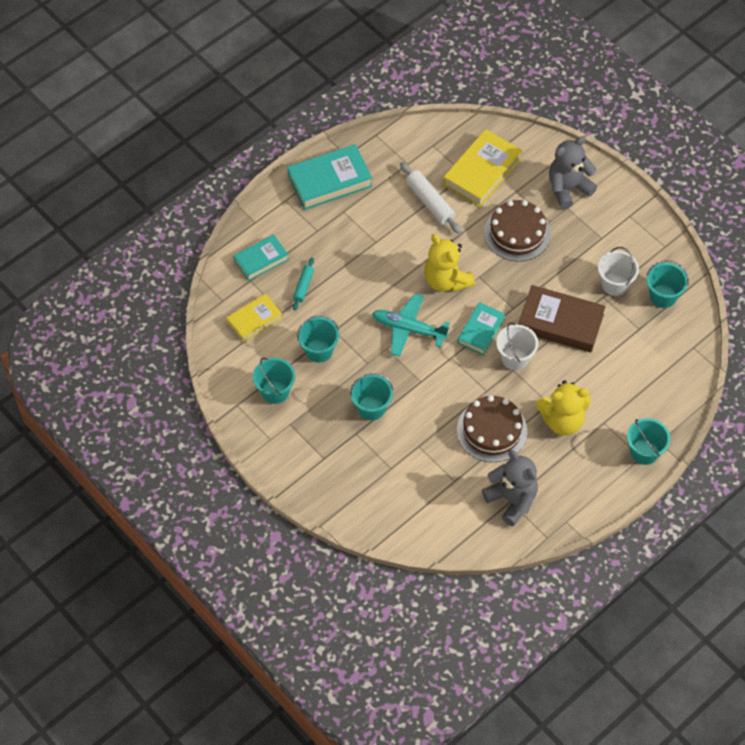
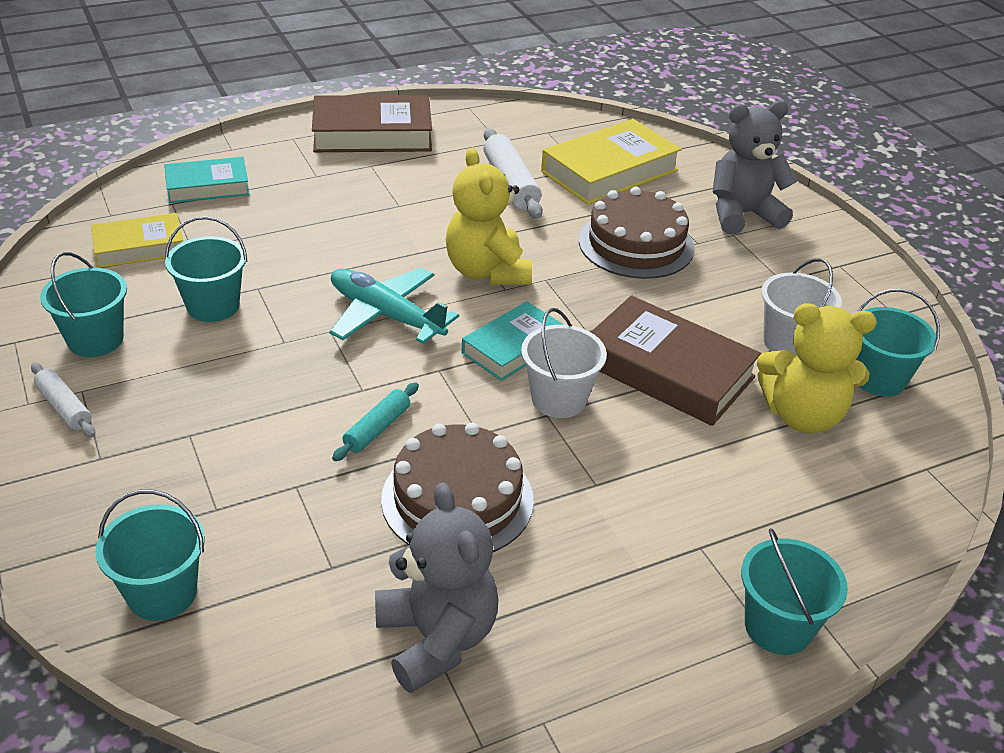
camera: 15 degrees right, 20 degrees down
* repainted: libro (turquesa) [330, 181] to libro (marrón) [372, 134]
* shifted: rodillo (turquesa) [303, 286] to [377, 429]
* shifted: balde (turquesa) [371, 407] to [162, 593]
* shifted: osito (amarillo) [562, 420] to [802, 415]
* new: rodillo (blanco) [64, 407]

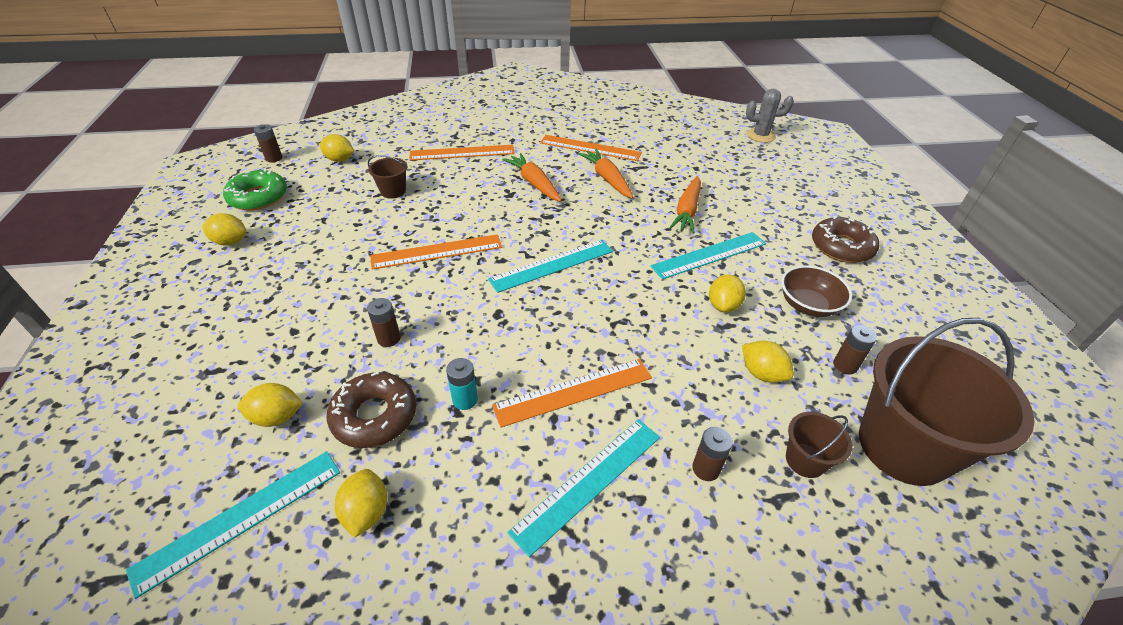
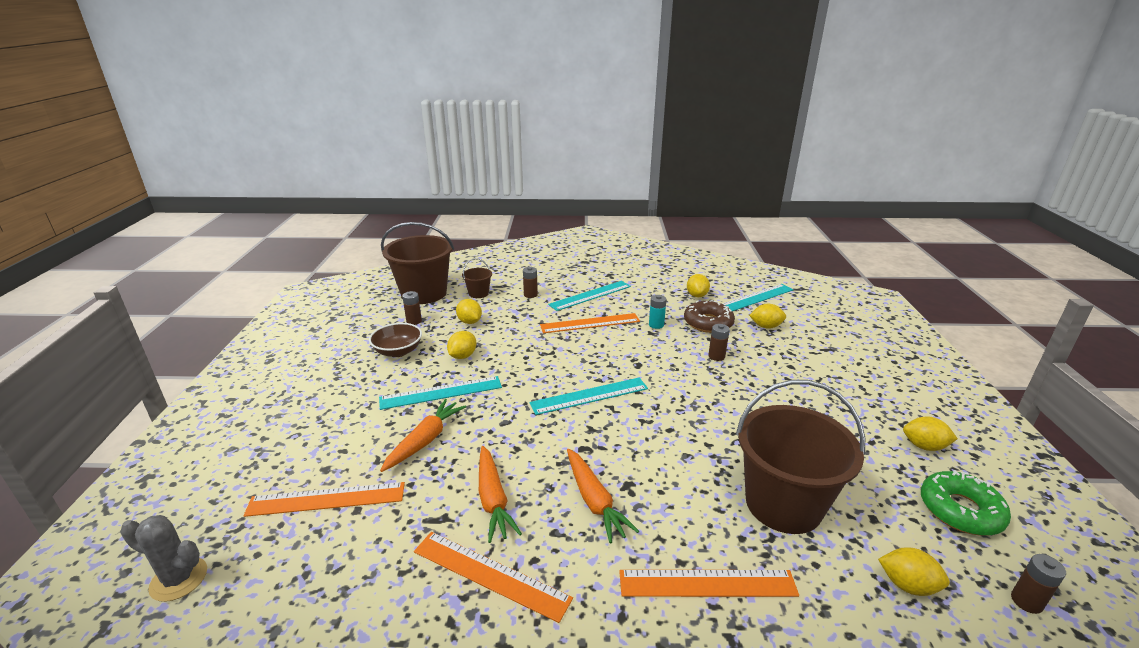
camera: 170 degrees left, 15 degrees down
* scaled: balde (marrón) [393, 191] = [783, 504] x2.25
* shifted: regla (naranja) [437, 252] to [326, 499]
* gone: rosquilla (marrón) [841, 247]

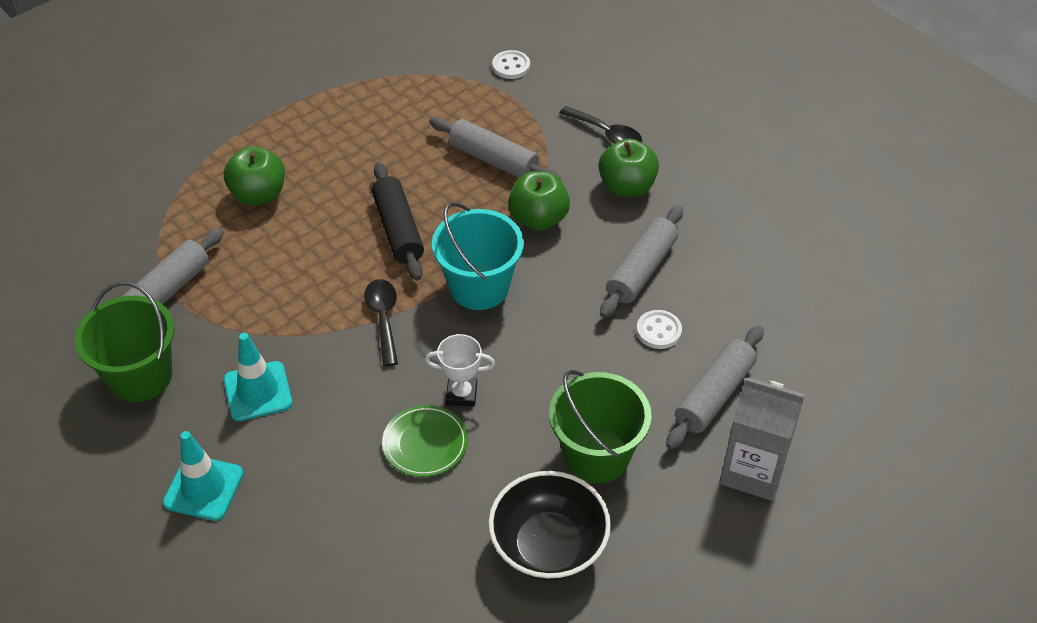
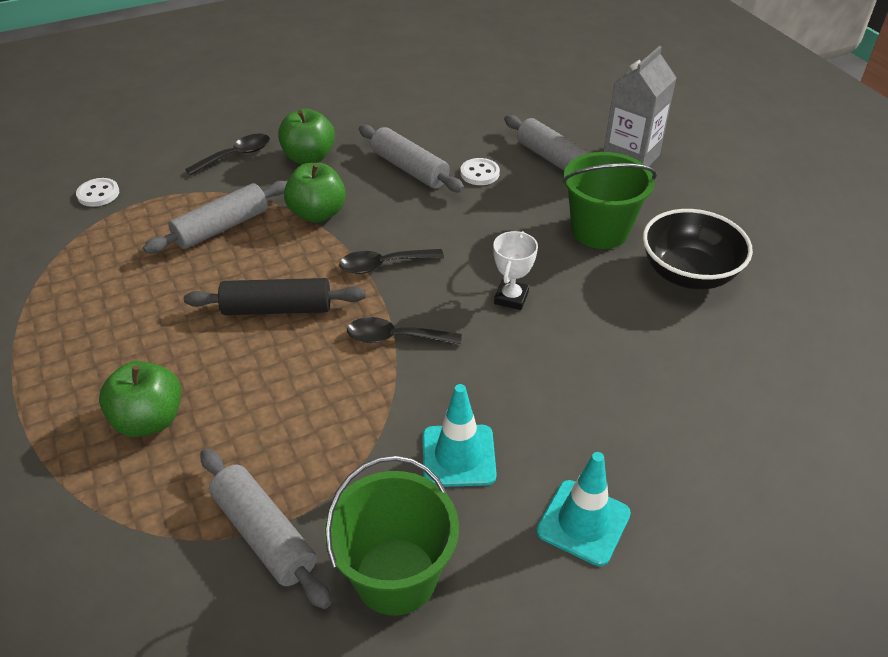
camera: 75 degrees left, 5 degrees down
* gone: plato (verde) [425, 443]
* swapped: balde (turquesa) [479, 287] to cuchara (negro) [384, 265]

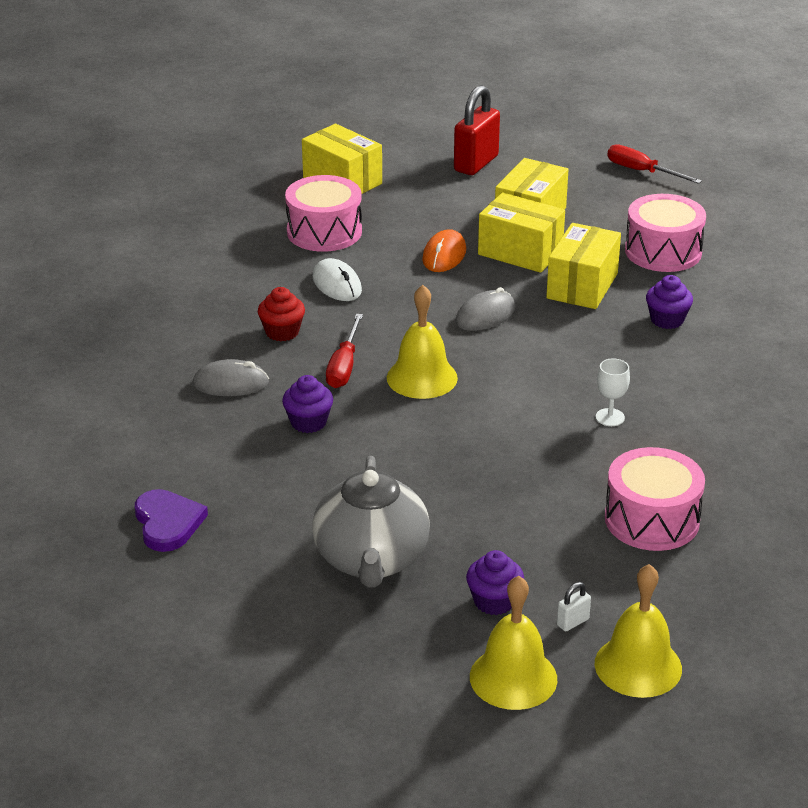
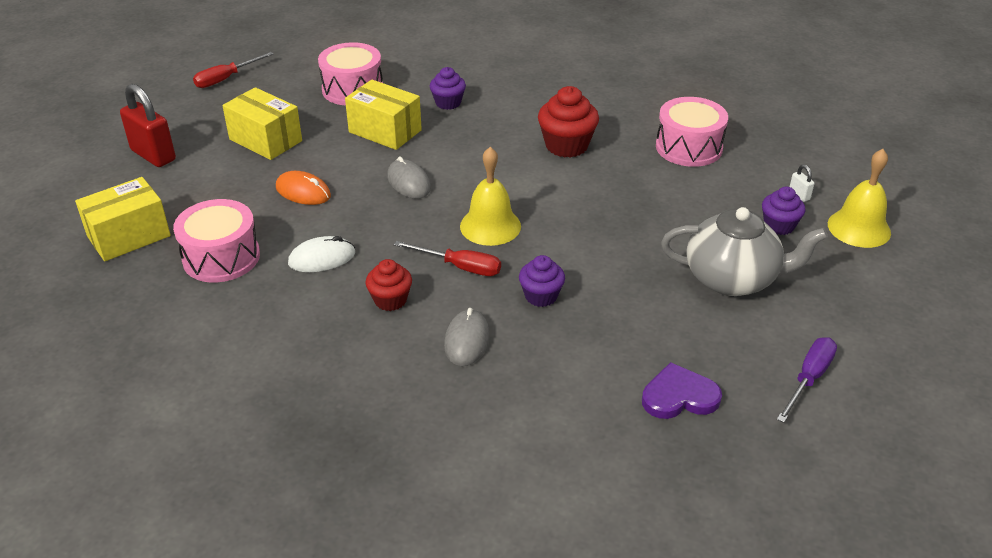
camera: 80 degrees left, 5 degrees up
* gone: caja (amarillo) [520, 252]
* gone: campana (amarillo) [638, 666]
* swapped: copa (blanco) [610, 417] to magdalena (rojo) [566, 145]
* new: destornillador (morado) [808, 379]

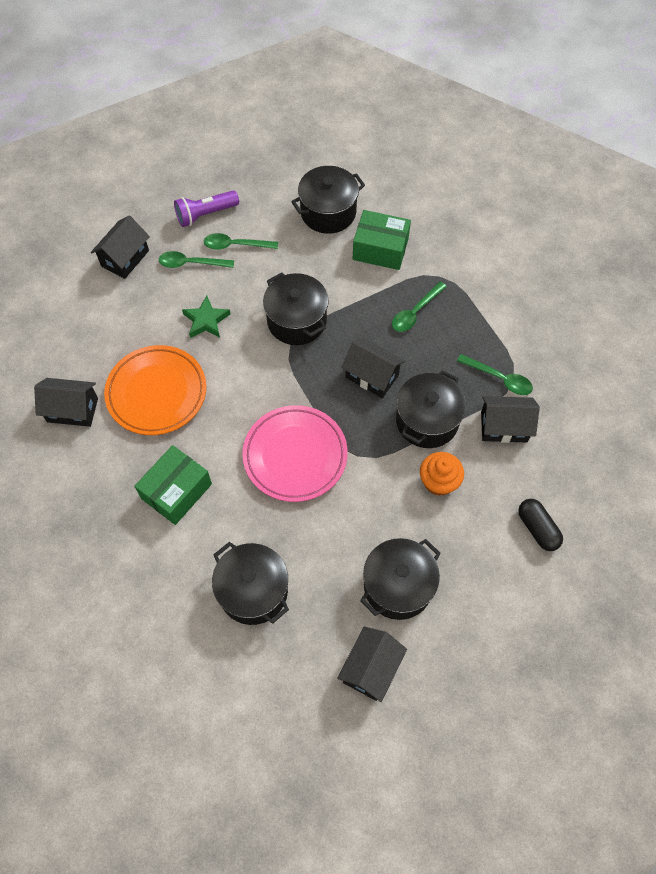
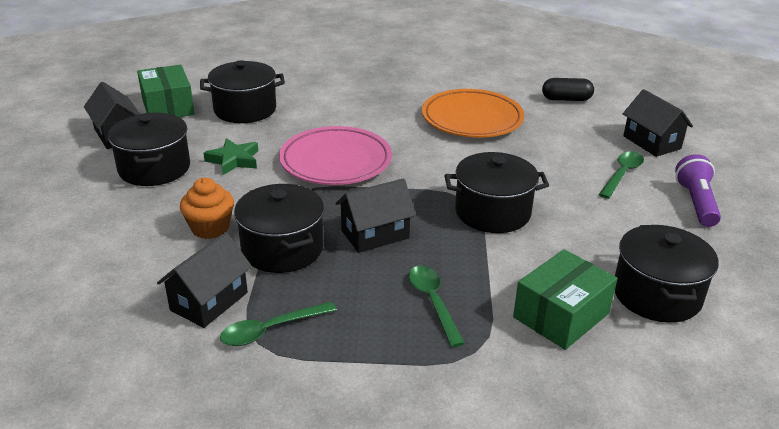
camera: 120 degrees right, 30 degrees down
* gone: casa (negro) [72, 410]
* shifted: caja (verde) [176, 491] to [168, 107]
* shifted: estrella (verde) [206, 320] to [234, 160]
* gone: cuchara (verde) [235, 245]
* shifted: cápsula (negro) [537, 528] to [566, 99]

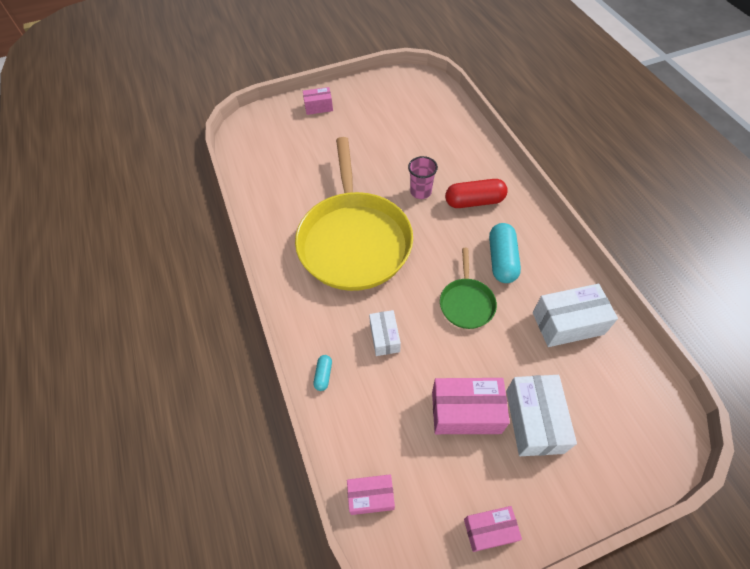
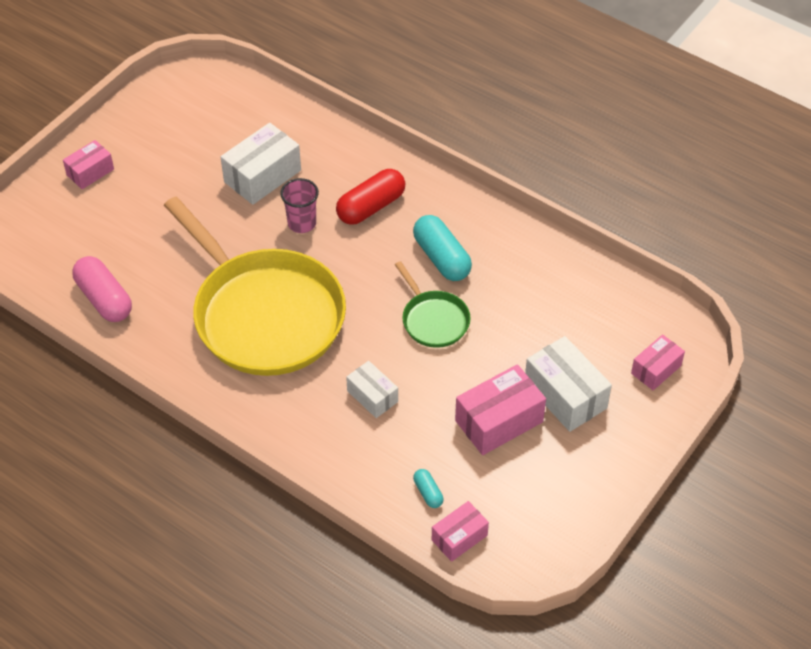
camera: 35 degrees left, 5 degrees down
* shifted: cápsula (turquesa) [323, 375] to [428, 493]
* shifted: caja (rosa) [489, 530] to [656, 369]
* shifted: caja (blanco) [567, 323] to [262, 176]
* new: cápsula (rosa) [104, 299]

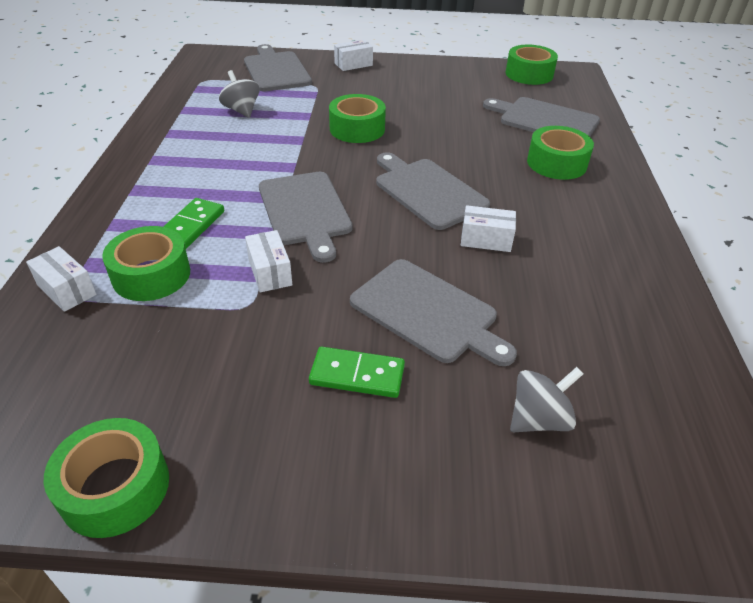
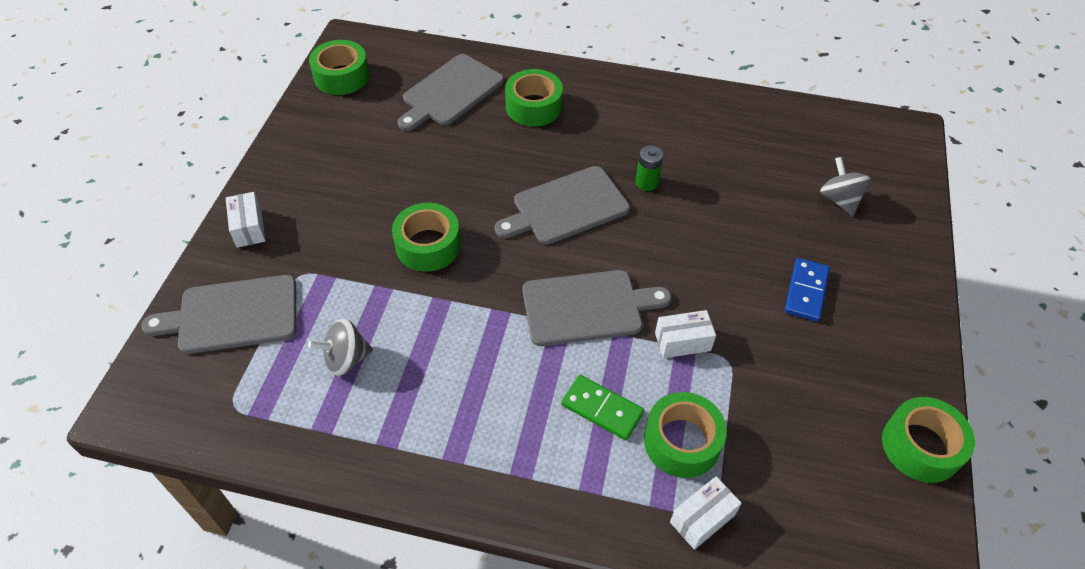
camera: 80 degrees left, 10 degrees up
* repainted: ficha de dominó (verde) [357, 375] to ficha de dominó (azul) [806, 291]
* gone: tabla de cortar (gris) [428, 312]
* swapped: caja (blanco) [486, 240] to pila (verde) [646, 182]

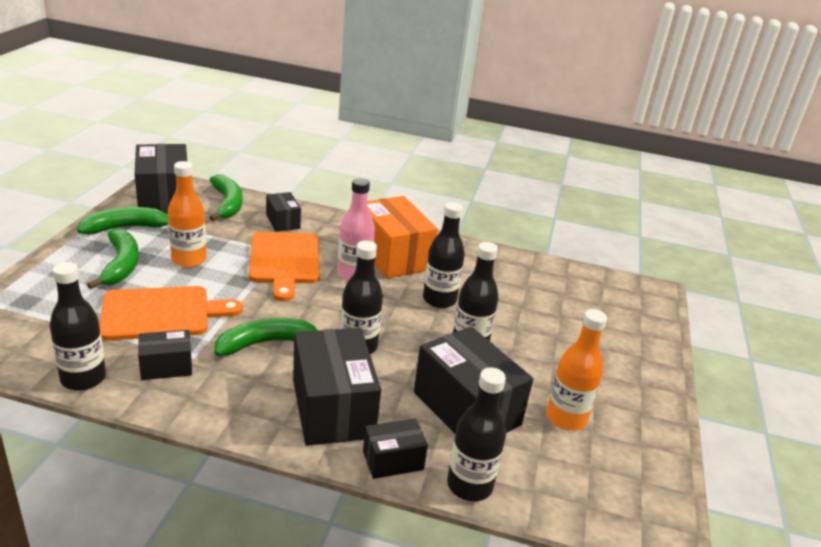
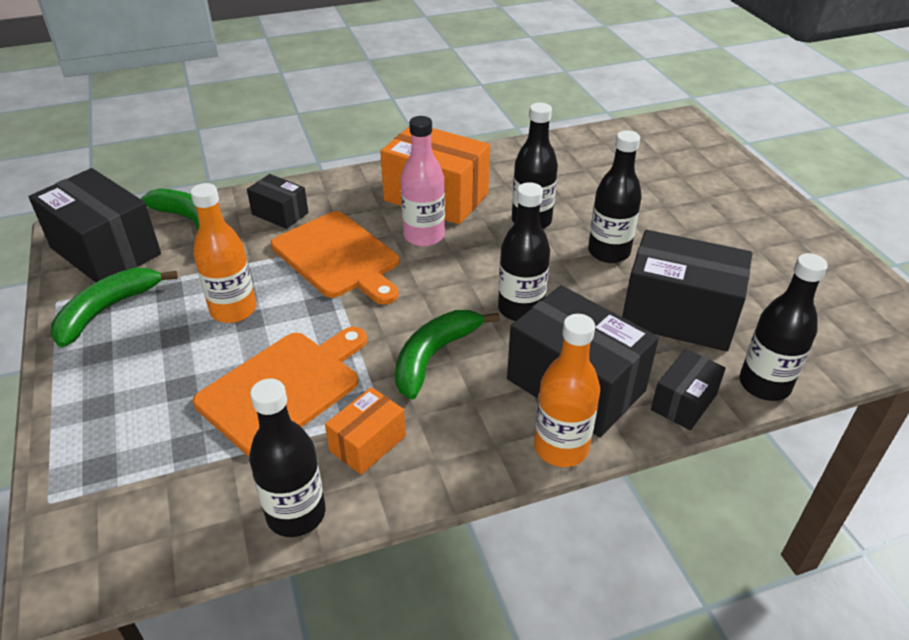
camera: 30 degrees left, 10 degrees up
* gone: plátano (verde) [121, 265]
* repainted: caja (negro) [166, 366] to caja (naranja) [367, 443]
* shifted: botella (naranja) [566, 418] to [561, 448]

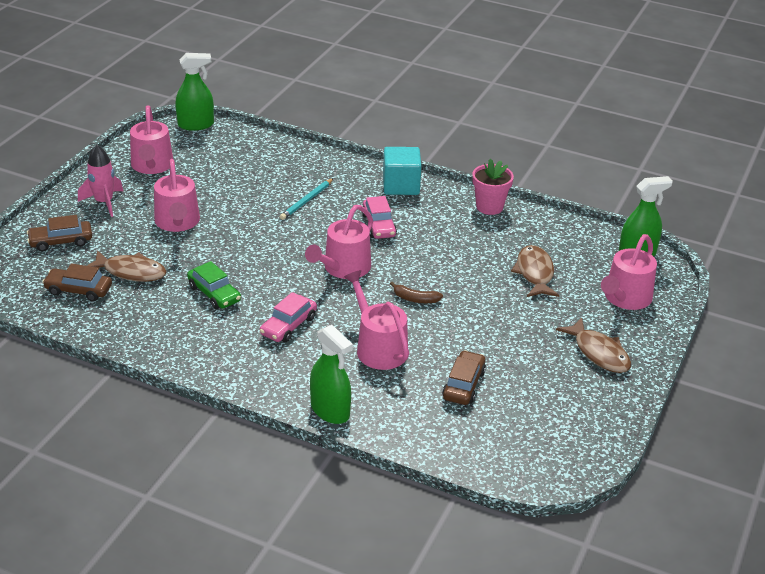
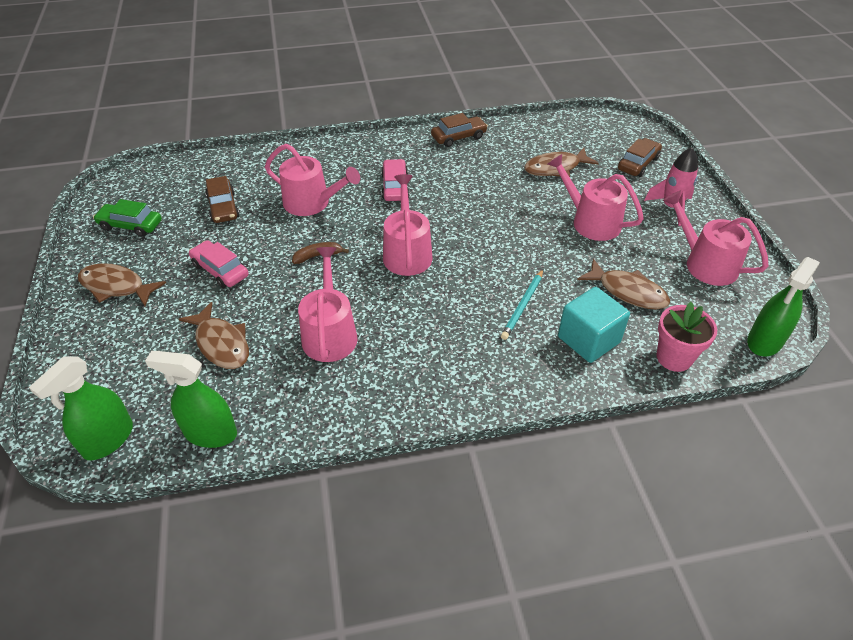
camera: 145 degrees right, 10 degrees up
* shifted: coche (marrón) [78, 290] to [458, 137]
* shifted: coche (verde) [214, 293] to [131, 225]
* rotated: lápiz (turquesa) [307, 201] = [523, 306] 150 degrees counterclockwise
* shifted: pulverizador (verde) [330, 410] to [210, 433]
* shifted: coche (rosa) [378, 225] to [220, 270]
* shifted: cubo (turquesa) [401, 185] to [588, 339]
* shifted: maceta (rosa) [489, 207] to [674, 357]
* shifted: regadera (rosa) [625, 298] to [329, 333]
* new: pez (marrón) [628, 291]

